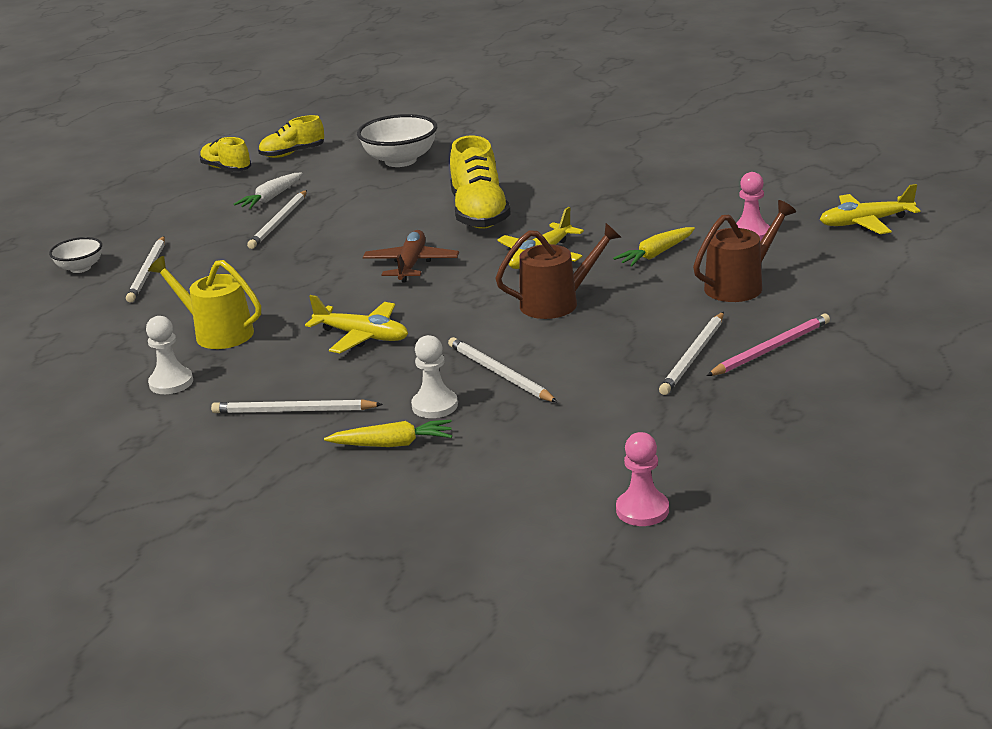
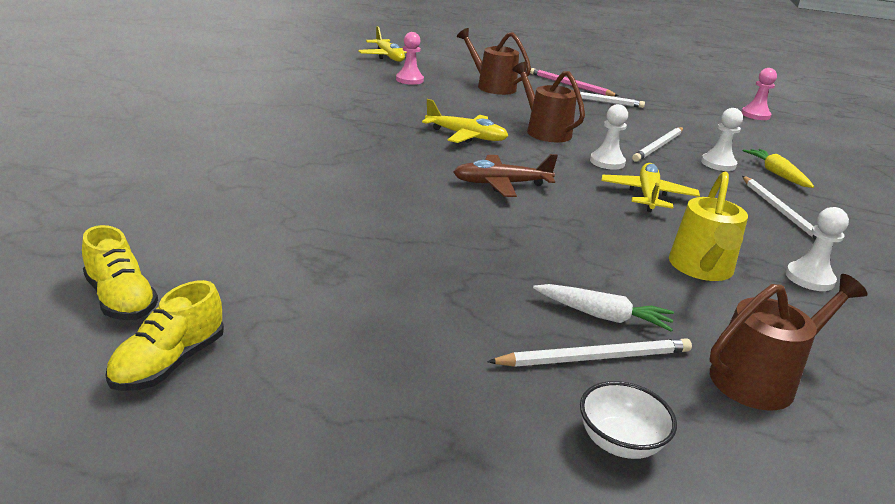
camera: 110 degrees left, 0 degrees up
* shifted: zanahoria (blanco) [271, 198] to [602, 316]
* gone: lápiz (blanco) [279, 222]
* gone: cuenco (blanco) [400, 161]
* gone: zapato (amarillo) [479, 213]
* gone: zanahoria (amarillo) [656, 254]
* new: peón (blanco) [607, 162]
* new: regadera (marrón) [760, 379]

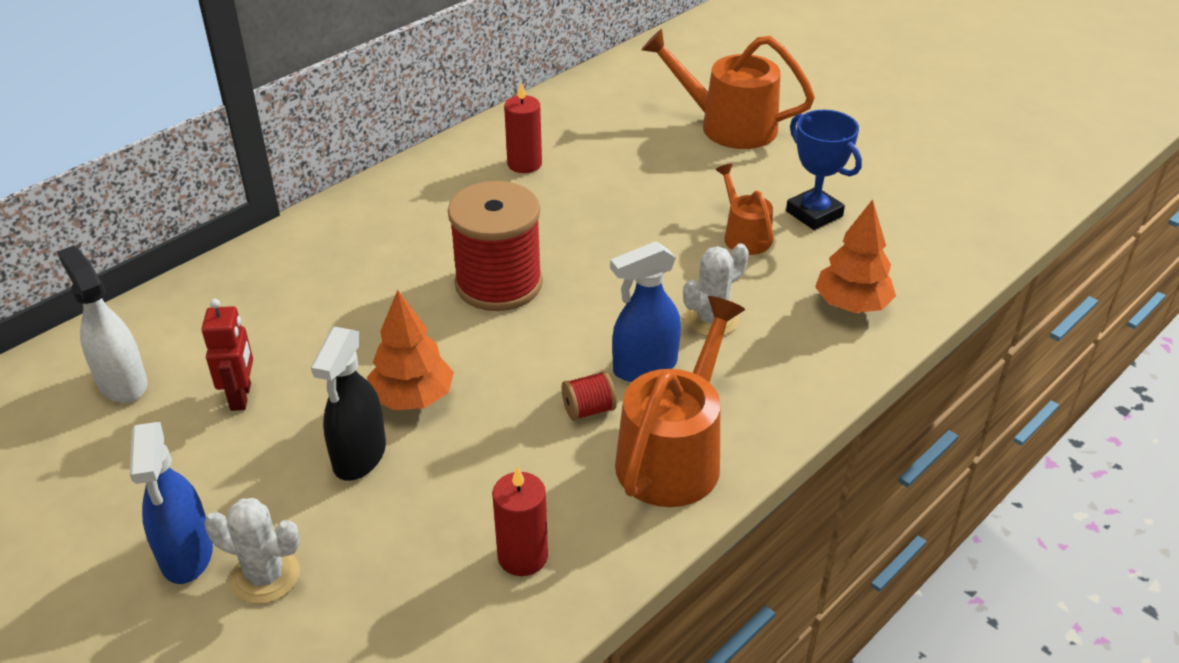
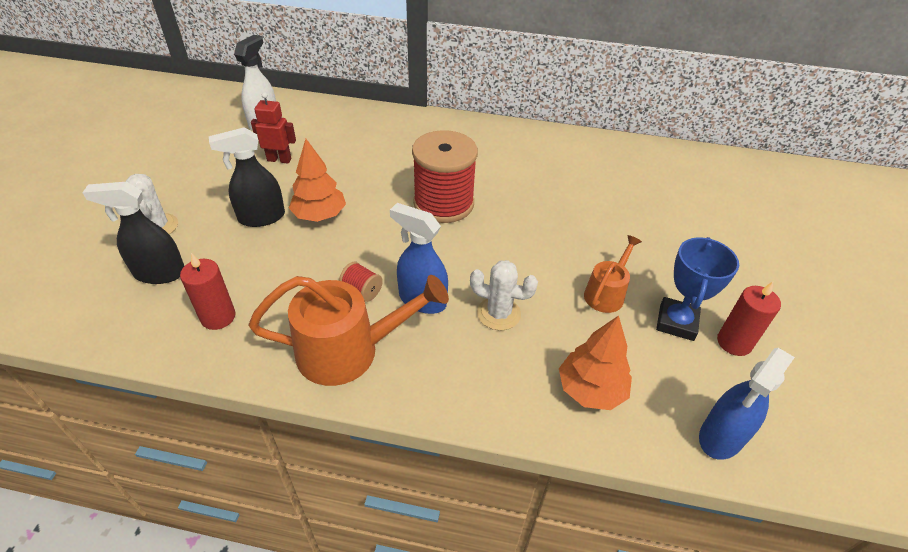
camera: 55 degrees right, 5 degrees up
* shifted: pulverizador (azul) [186, 555] to [721, 437]
* rotated: robot (rojo) [241, 397] = [279, 160] 135 degrees counterclockwise
* shifted: vela (rojo) [524, 164] to [734, 342]
* gone: regadera (naranja) [727, 126]
* new: pulverizador (negro) [159, 273]

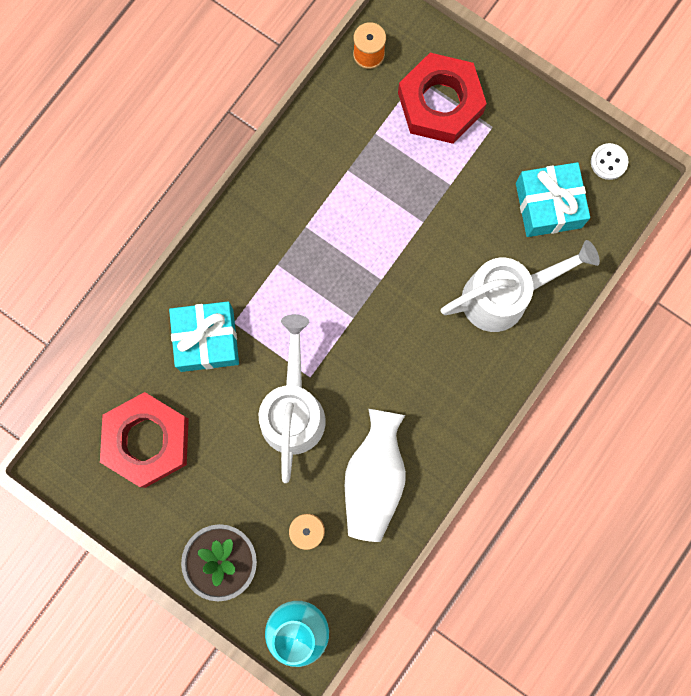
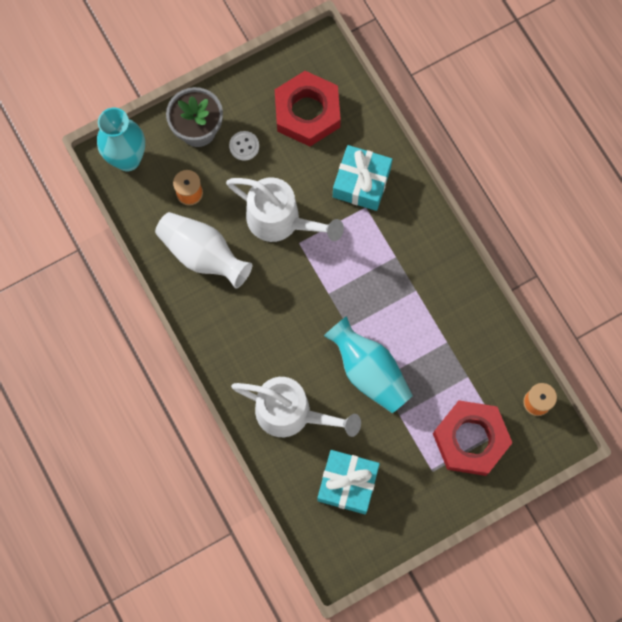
camera: 115 degrees right, 5 degrees down
* rotated: regadera (blanco) [504, 296] = [291, 413] 75 degrees counterclockwise
* shifted: botón (blanco) [608, 162] to [244, 146]
* new: florero (turquesa) [369, 371]

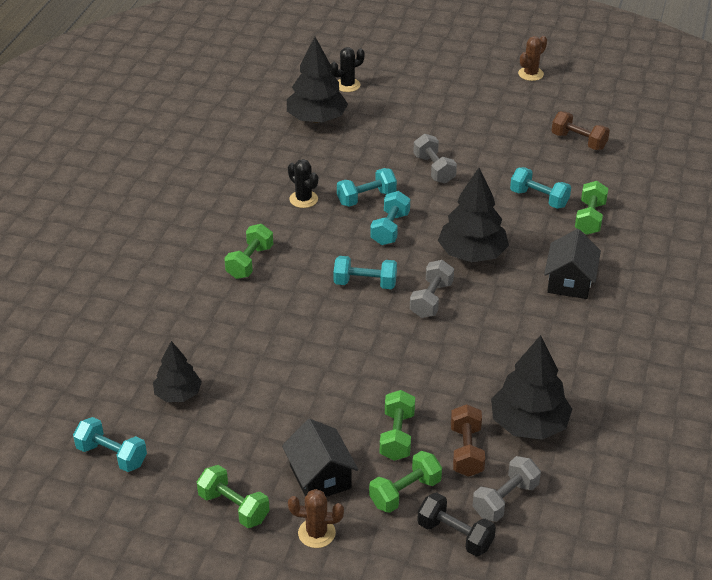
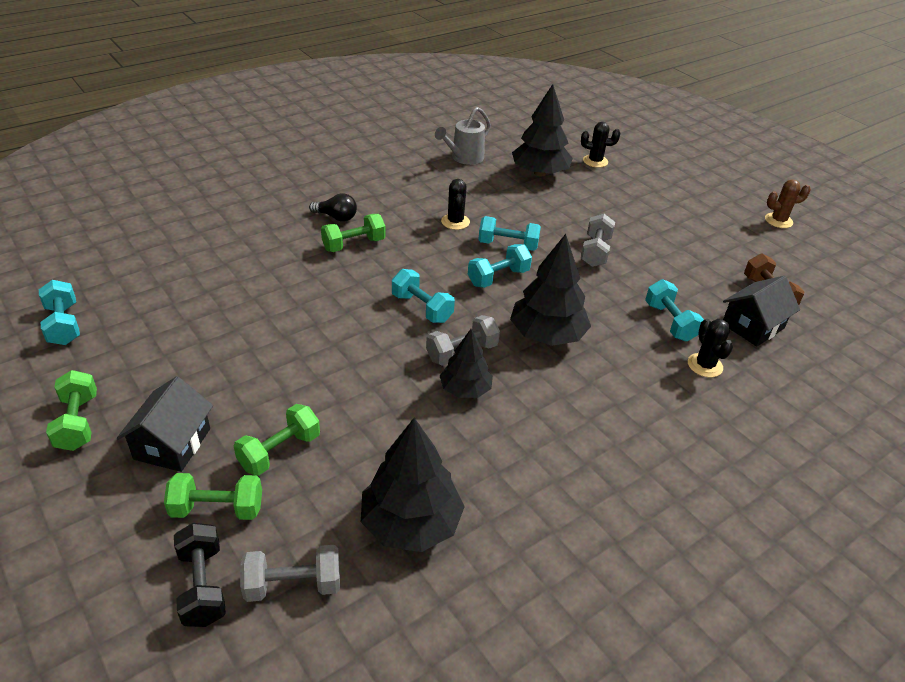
camera: 35 degrees right, 0 degrees up
* shifted: árbol (negro) [178, 394] to [465, 389]
* gone: cactus (marrón) [316, 533]
* gone: mancuerna (marrón) [466, 451]
* shifted: casa (negro) [570, 281] to [753, 326]
* swapped: mancuerna (verde) [590, 218] to cactus (negro) [705, 365]
* new: bombilla (negro) [336, 217]
* new: regadera (gris) [464, 158]

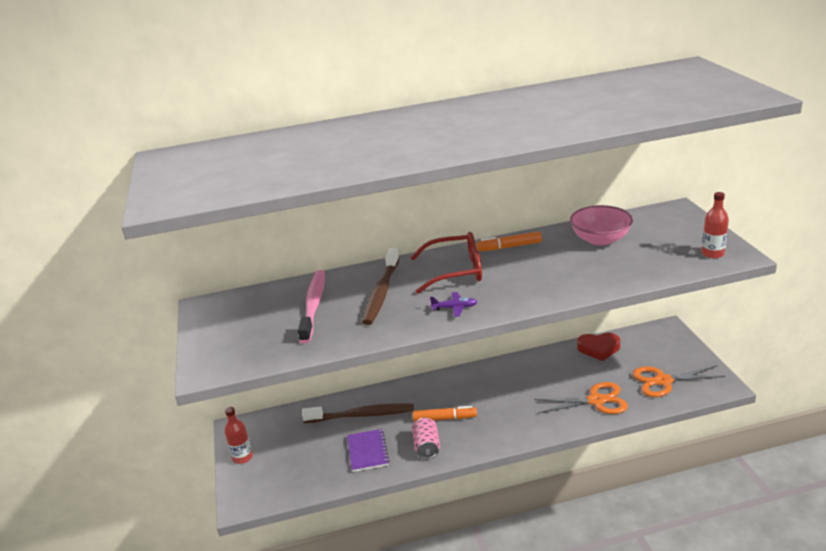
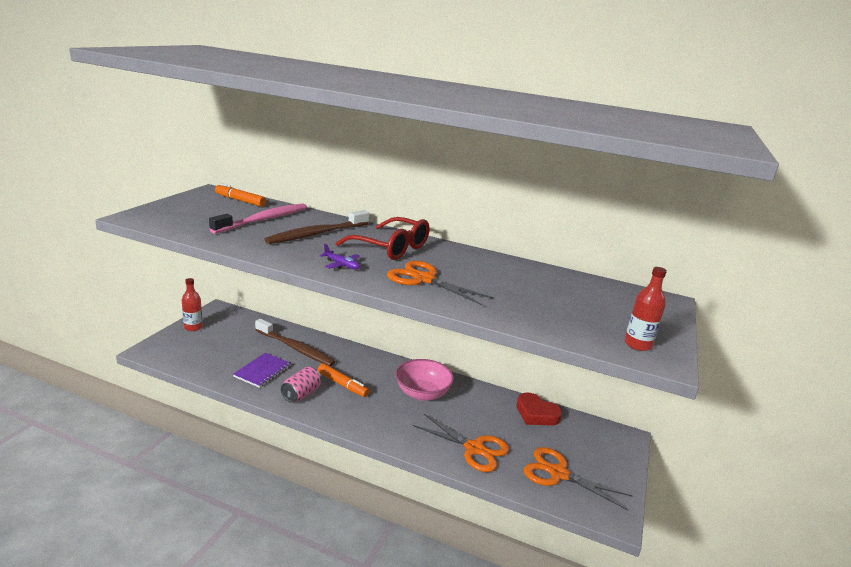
camera: 30 degrees right, 5 degrees down
* shifted: rotulador (naranja) [509, 247] to [240, 200]
* shifted: cuenco (rosa) [600, 239] to [422, 393]
* new: tijeras (naranja) [423, 279]

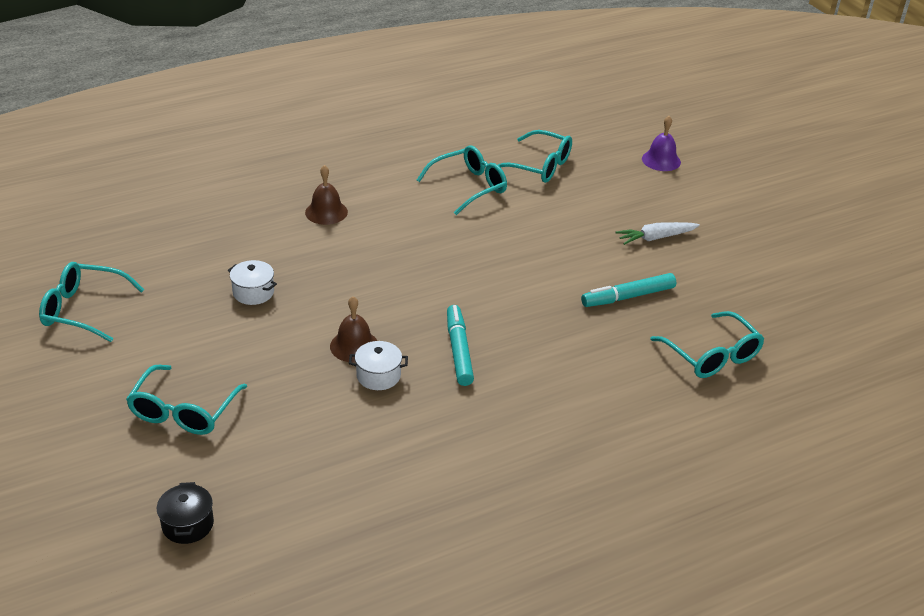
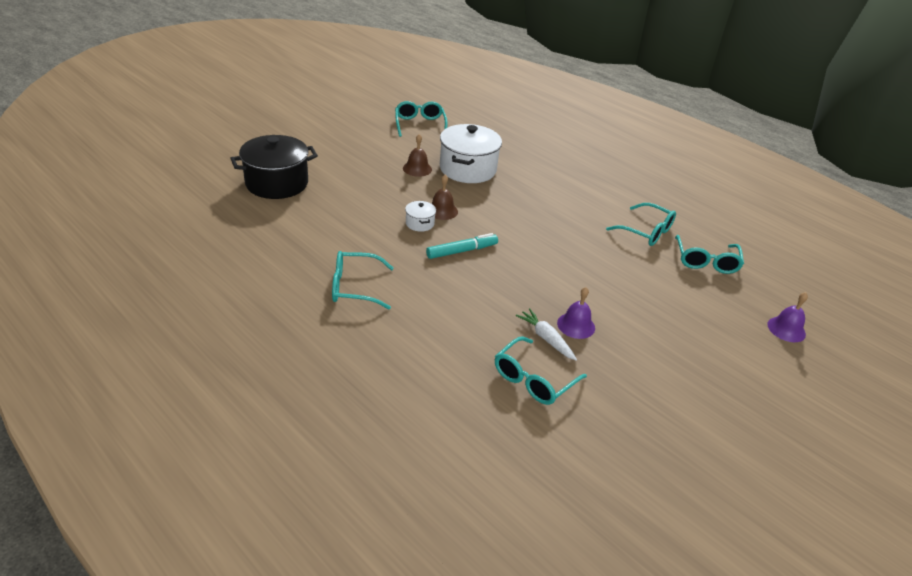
camera: 70 degrees right, 0 degrees up
* shifted: gafas (turquesa) [183, 411] to [354, 287]
* scaled: olla (negro) [188, 524] = [277, 183] x2.24
* scaled: olla (blanco) [253, 292] = [467, 169] x2.24
* shifted: campana (marrón) [326, 212] to [417, 168]
* swapped: rotulador (turquesa) [628, 297] to campana (morado) [576, 325]
* shifted: zanahoria (blanco) [656, 238] to [546, 338]

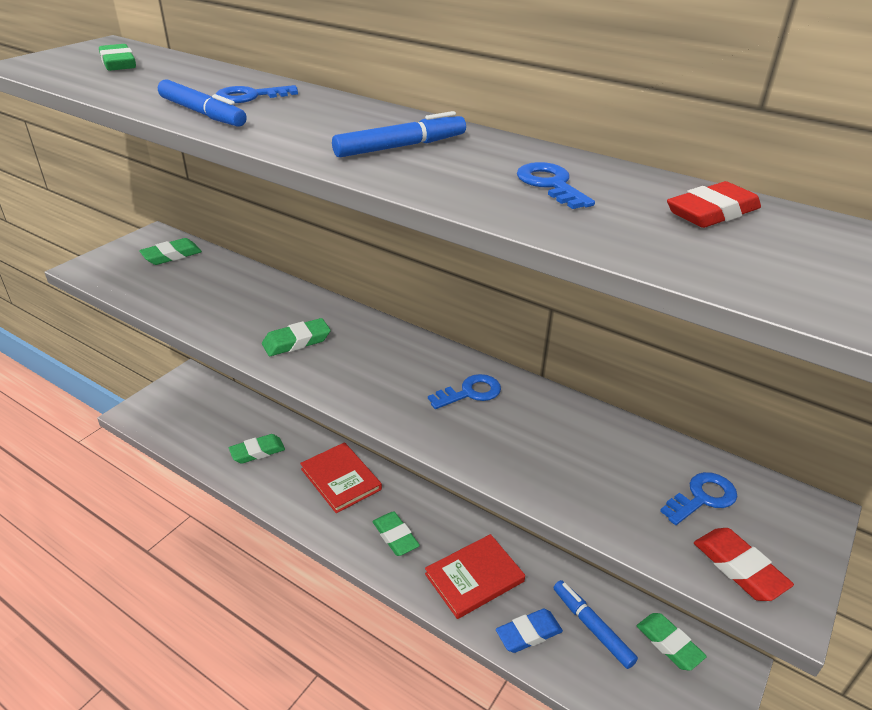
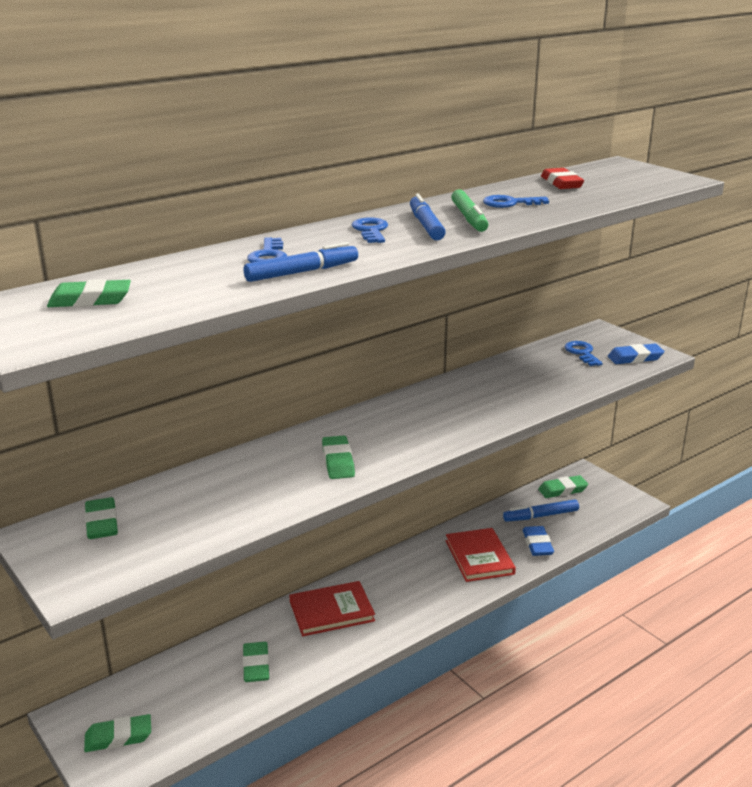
camera: 70 degrees left, 10 degrees down
* shifted: goma de borrar (verde) [395, 536] to [118, 737]
* shifted: llave (azul) [470, 392] to [371, 230]
* repainted: goma de borrar (rojo) [739, 568] to goma de borrar (azul) [635, 358]
* new: rotulador (verde) [469, 218]

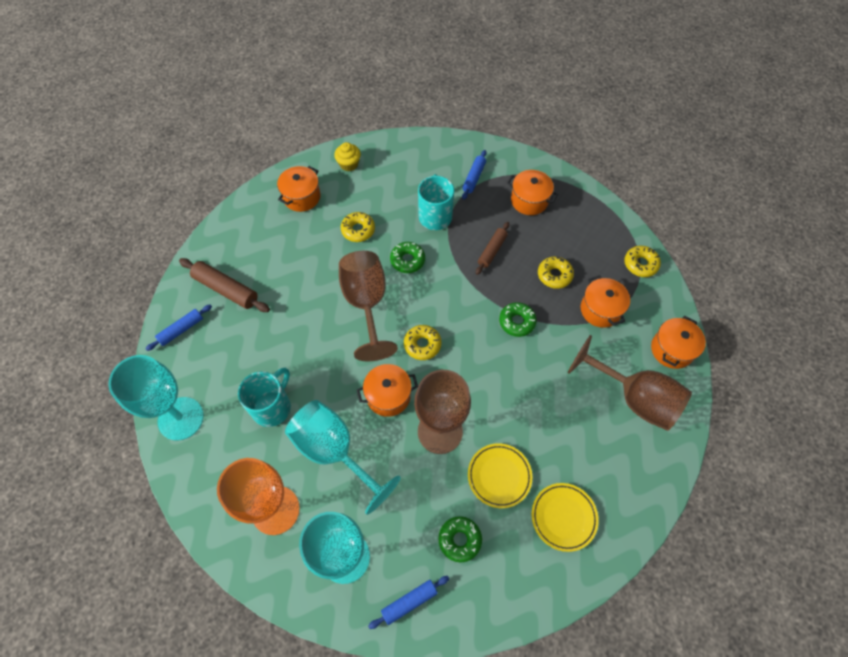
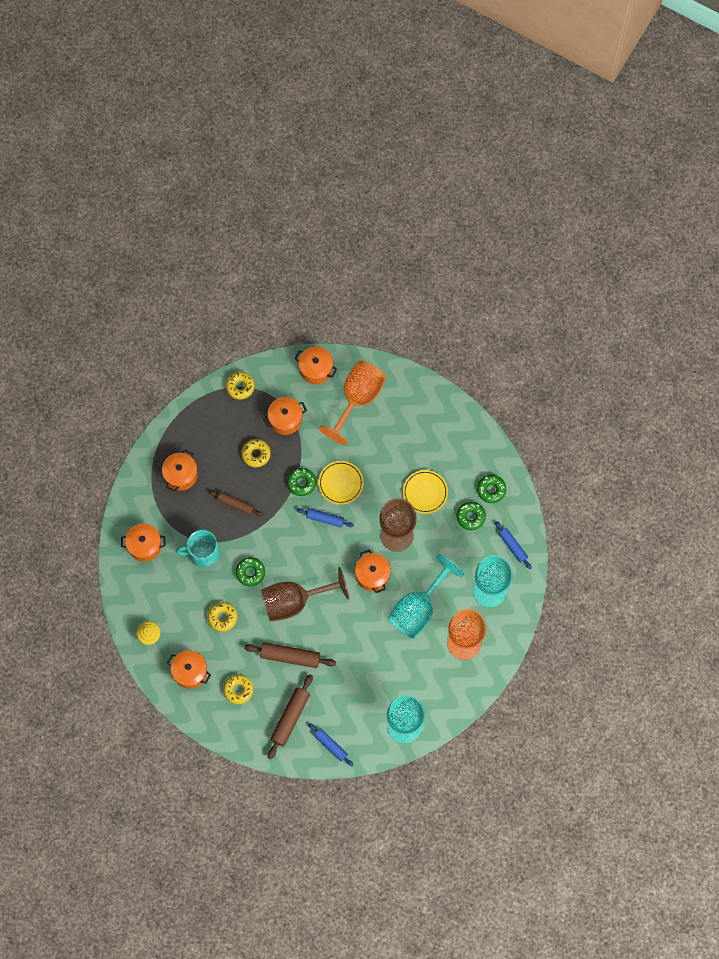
camera: 95 degrees left, 10 degrees up
* gone: taza (turquesa) [272, 407]
* shifted: rosquilla (amarillo) [422, 344] to [238, 690]
* shifted: rodillo (azul) [473, 177] to [325, 519]
* shifted: plato (amarillo) [563, 517] to [340, 483]
* repainted: copa (marrón) [634, 398] to copa (naranja) [358, 398]
* new: olla (naranja) [144, 545]
* new: rodillo (marrón) [290, 657]
* new: rosquilla (verde) [491, 490]

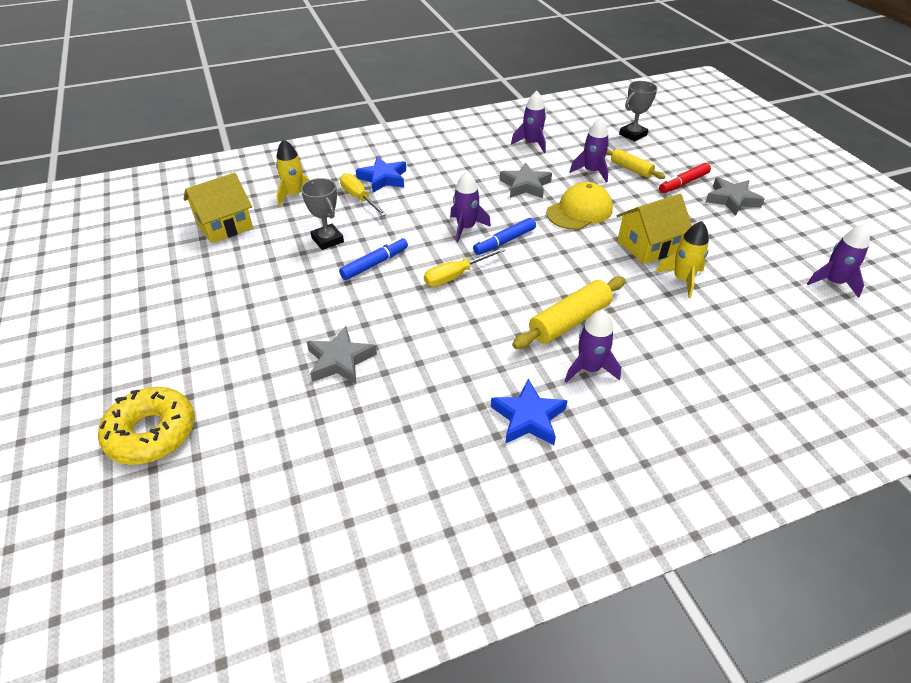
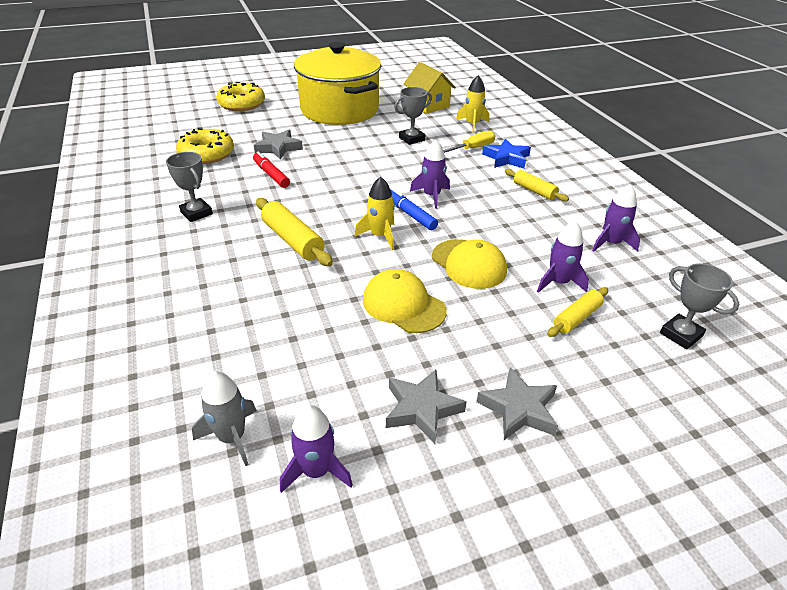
camera: 90 degrees right, 5 degrees down
* gone: rotulador (azul) [375, 264]
* gone: destornillador (amarillo) [456, 276]
* swapped: estrella (azul) [528, 418] to trofeo (gris) [196, 213]
* shifted: estrella (gris) [525, 185] to [421, 409]
* gone: cohete (morado) [589, 369]
* swapped: casa (amarillo) [648, 246] to gorra (amarillo) [403, 305]
* shifted: cohete (amarillo) [682, 279] to [380, 236]
* shifted: rotulador (rojo) [683, 183] to [271, 175]
* new: rosquilla (amarillo) [207, 154]
* new: cohete (gris) [232, 437]
* new: olla (amarillo) [339, 110]
* new: rodillo (amarillo) [534, 191]

